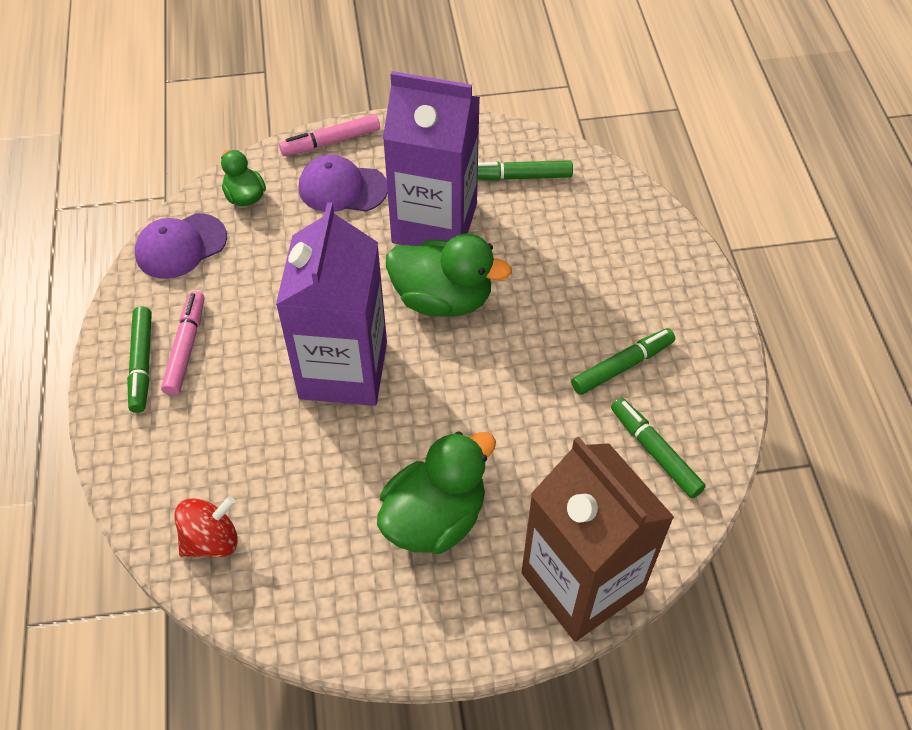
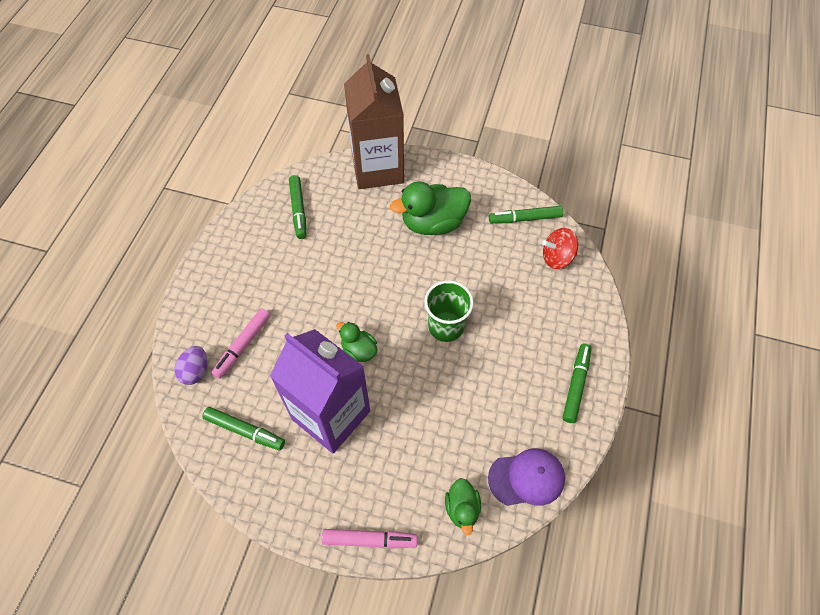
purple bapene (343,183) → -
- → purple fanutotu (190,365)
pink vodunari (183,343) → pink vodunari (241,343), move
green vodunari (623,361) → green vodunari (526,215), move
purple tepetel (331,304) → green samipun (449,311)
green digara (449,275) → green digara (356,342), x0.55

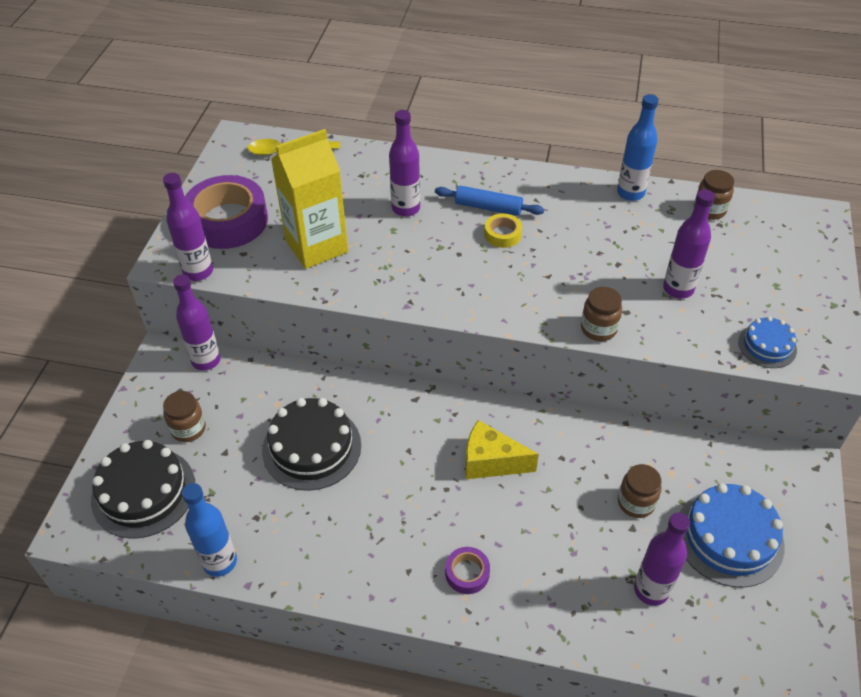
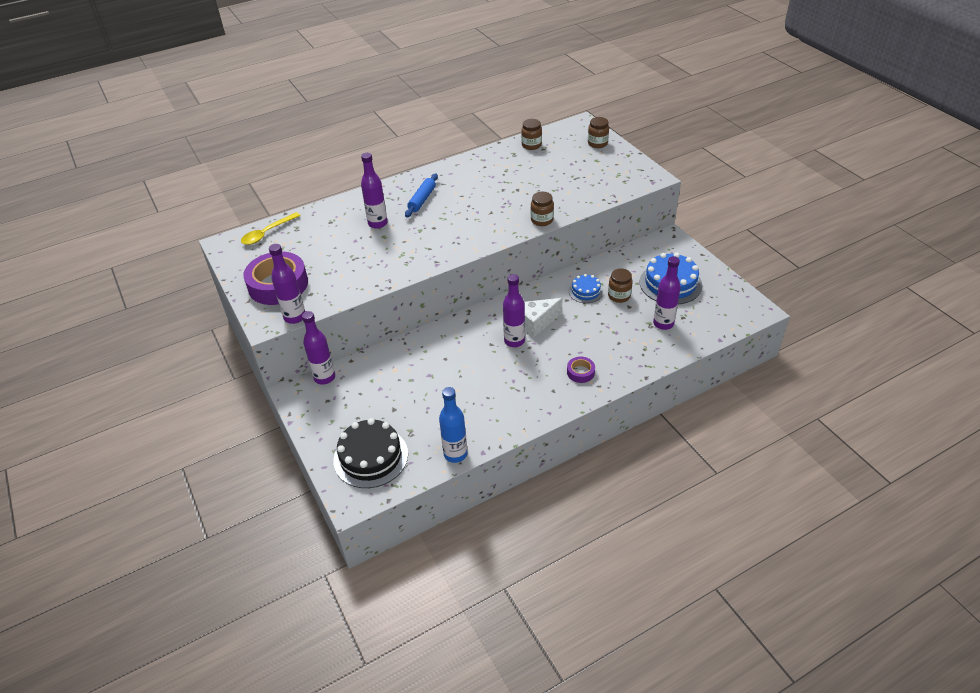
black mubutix (311,444) → -
yellow tepetel (309,199) → -
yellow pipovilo (503,230) → -
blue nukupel (638,147) → -
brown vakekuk (184,416) → brown vakekuk (598,132), move
purple nukupel (689,243) → purple nukupel (514,310), move
blue mubutix (767,342) → blue mubutix (586,288), move
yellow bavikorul (502,449) → white bavikorul (544,317)
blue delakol (489,201) → blue delakol (421,195), 45 degrees counterclockwise

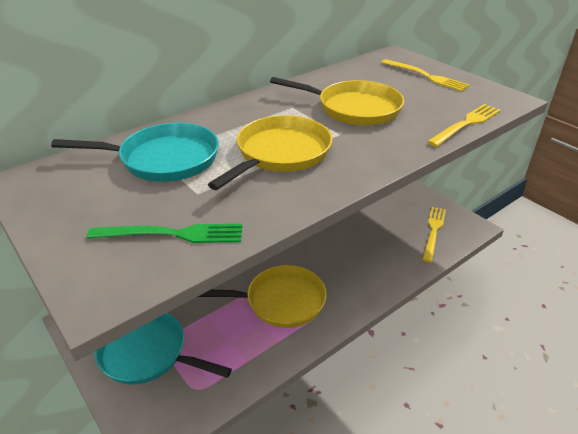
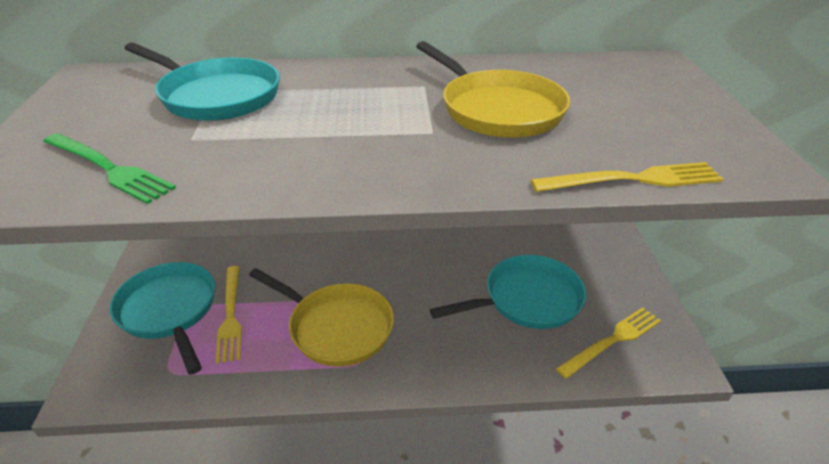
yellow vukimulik (270,152) → -
- → turquoise vukimulik (508,292)
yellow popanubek (425,75) → yellow popanubek (228,314), move

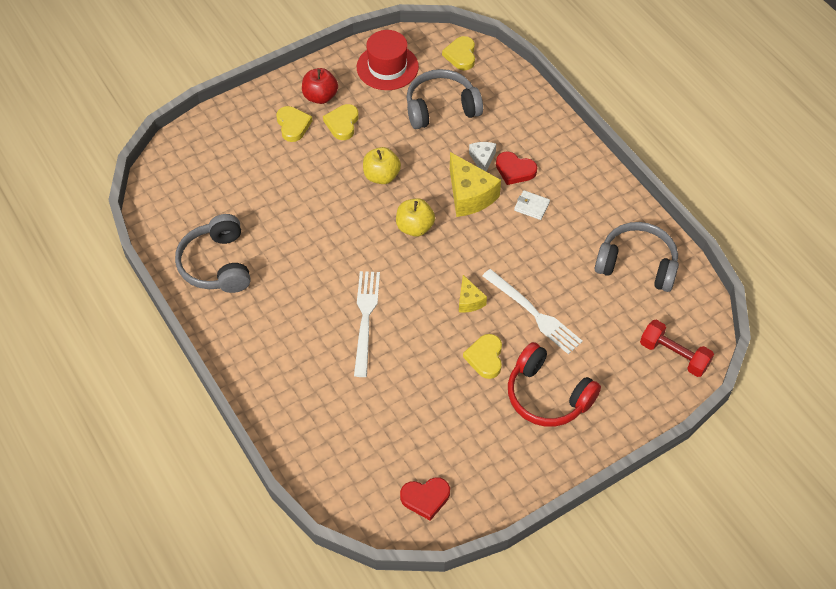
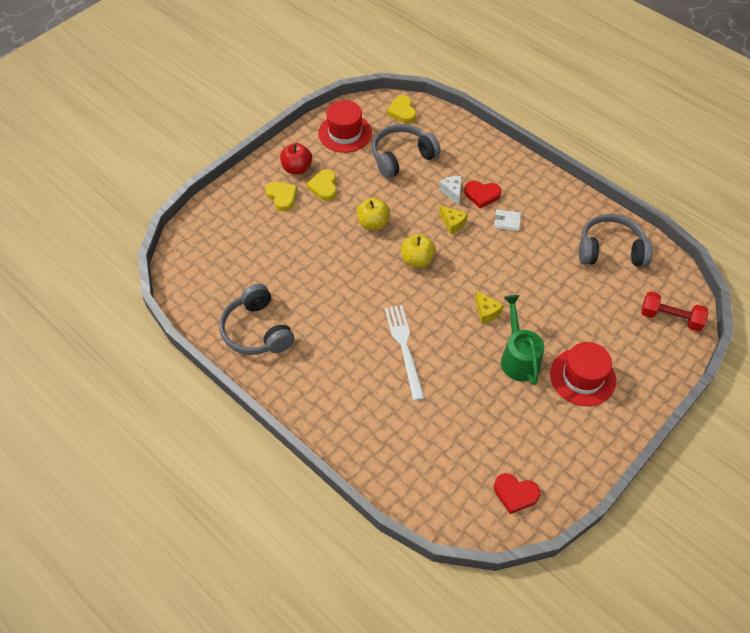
white popanubek (532,311) → -
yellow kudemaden (482,356) → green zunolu (522,340)
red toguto (554,384) → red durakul (583,374)
red kudemaden (425,499) → red kudemaden (517,493), 45 degrees clockwise
yellow bavikorul (475,184) → yellow bavikorul (453,220), x0.55

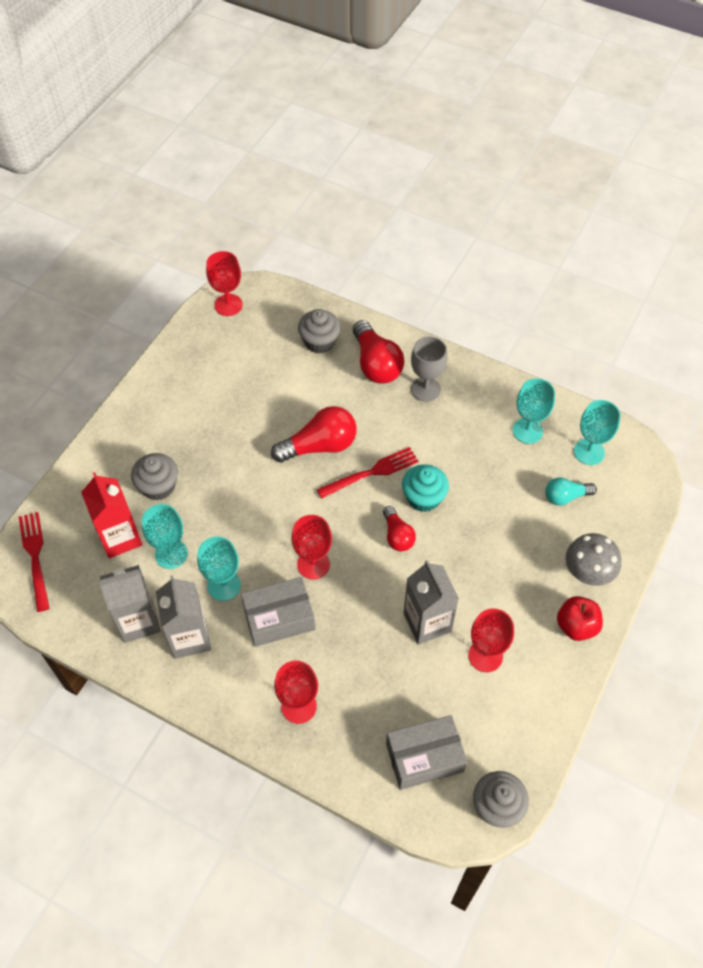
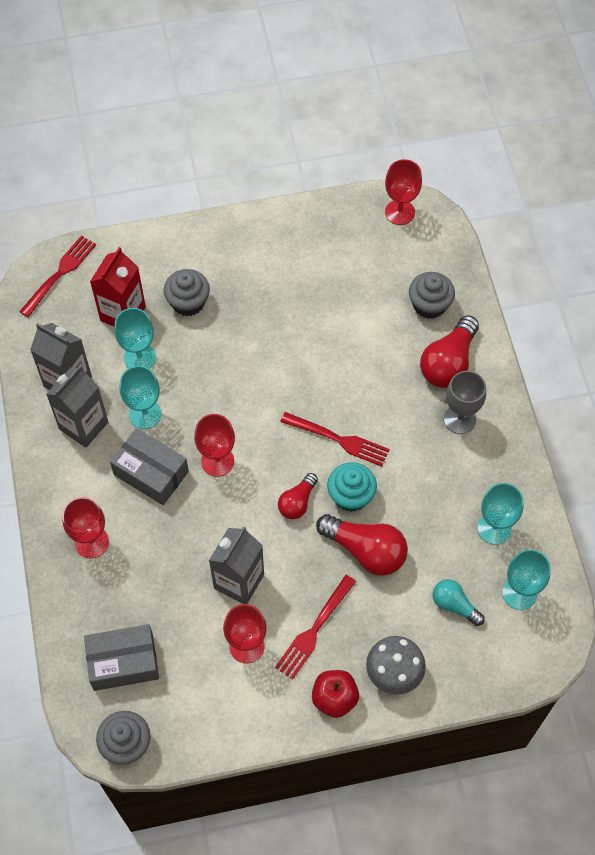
- → red popanubek (315,627)
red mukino (314,434) → red mukino (362,545), move
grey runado (426,752) → grey runado (121,657), 45 degrees counterclockwise

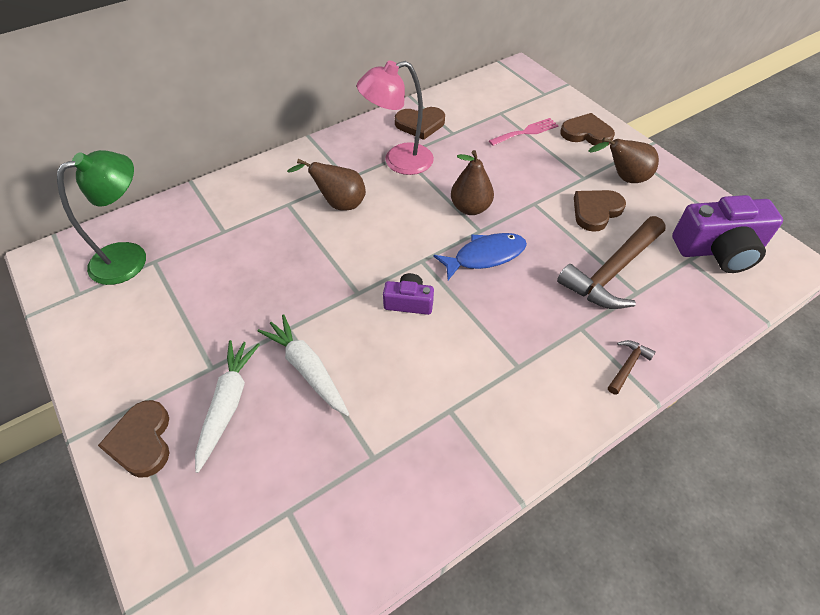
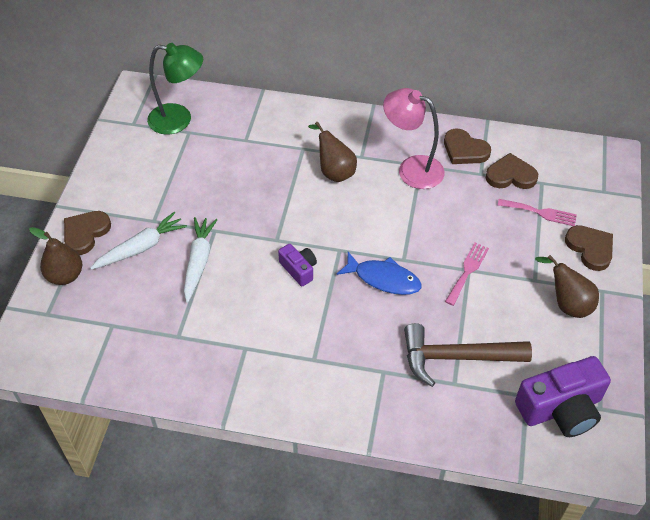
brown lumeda (632,367) → -
- → pink popanubek (467,274)
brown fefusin (472,182) → brown fefusin (55,256), move
brown kudemaden (600,211) → brown kudemaden (512,171), move
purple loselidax (727,234) → purple loselidax (563,396), 60 degrees counterclockwise

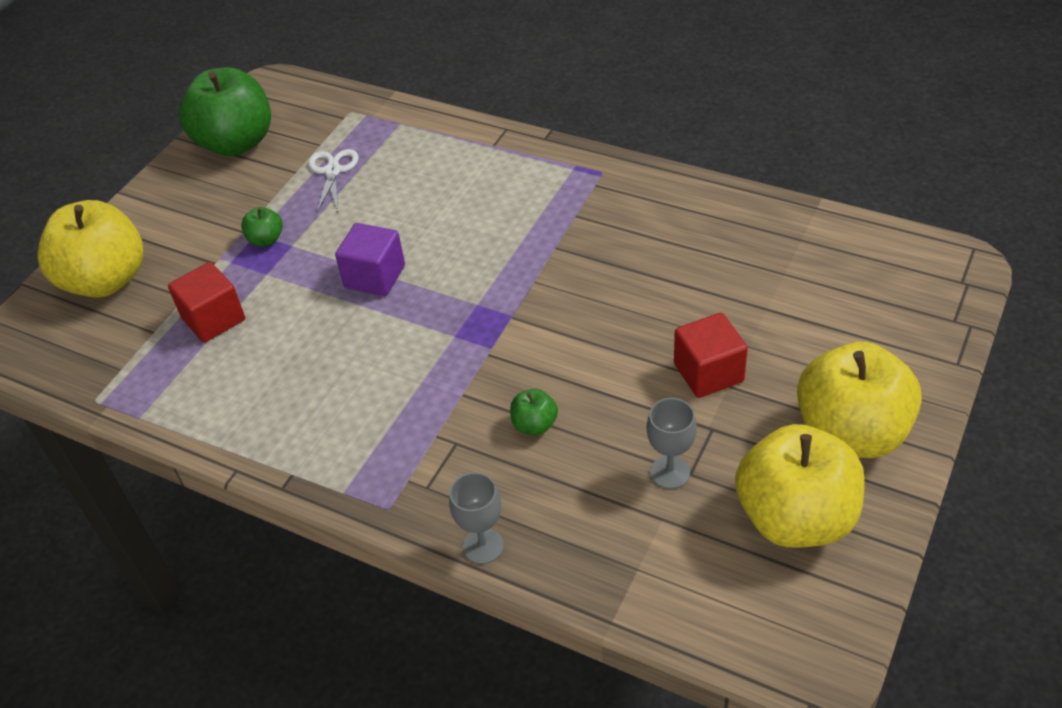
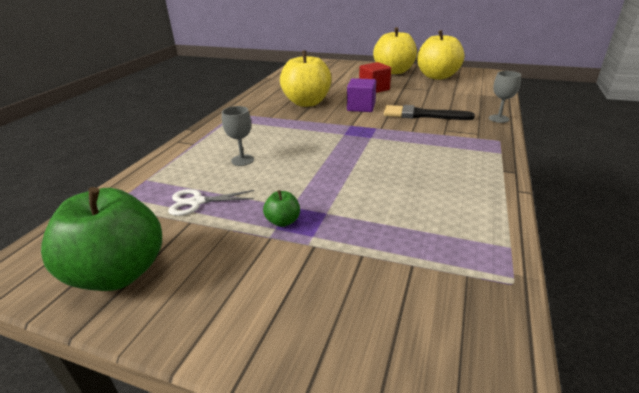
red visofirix (206,302) → -
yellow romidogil (90,249) → yellow romidogil (305,78), move
purple visofirix (370,259) → purple visofirix (361,95), move
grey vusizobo (672,443) → grey vusizobo (238,136), move
green romidogil (534,411) → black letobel (429,112)

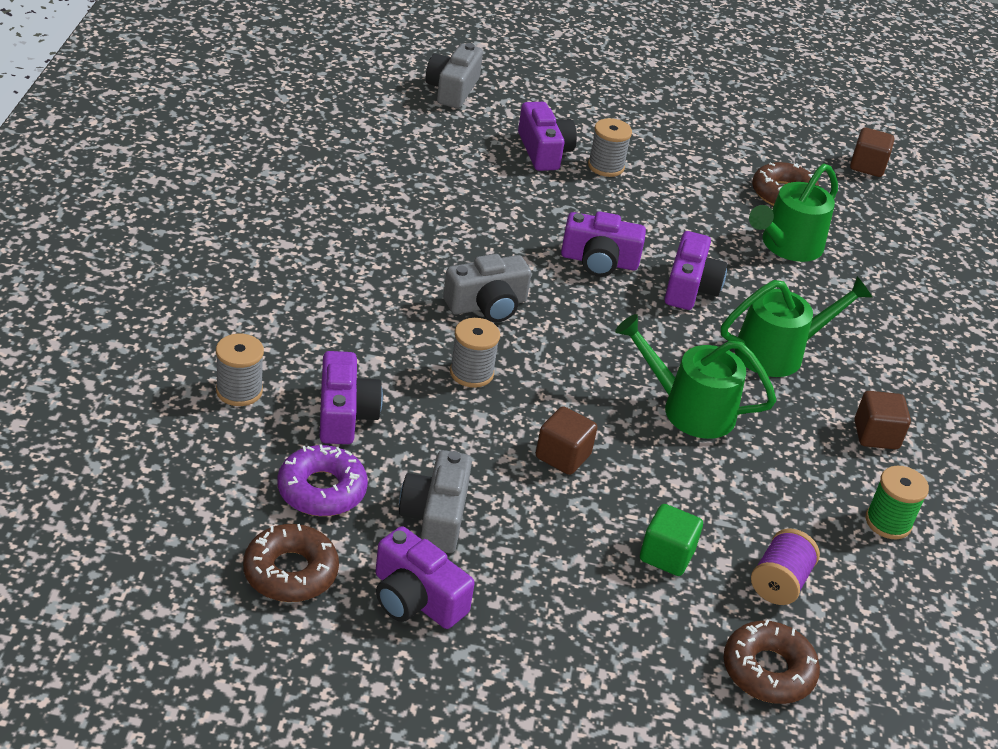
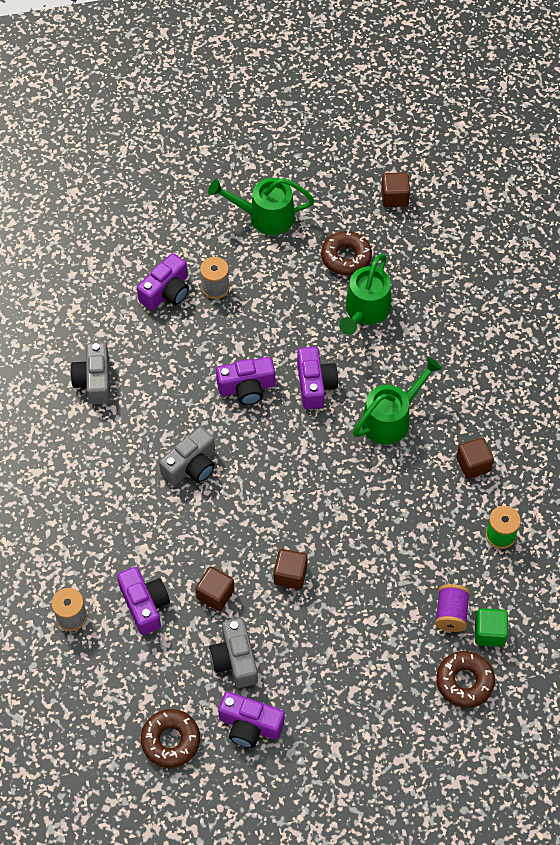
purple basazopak (322,480) → -
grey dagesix (475,353) → -
- → brown visofirix (215,589)
grey loselidax (454,75) → grey loselidax (90,373), move
green zunolu (695,376) → green zunolu (261,206), move
green visofirix (671,540) → green visofirix (491,627), move
purple loselidax (547,136) → purple loselidax (163,281), 75 degrees clockwise

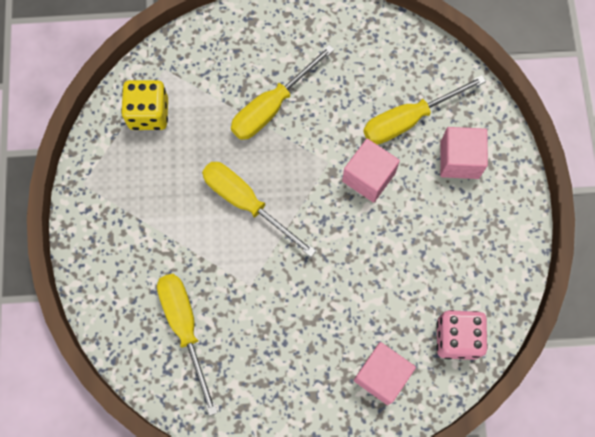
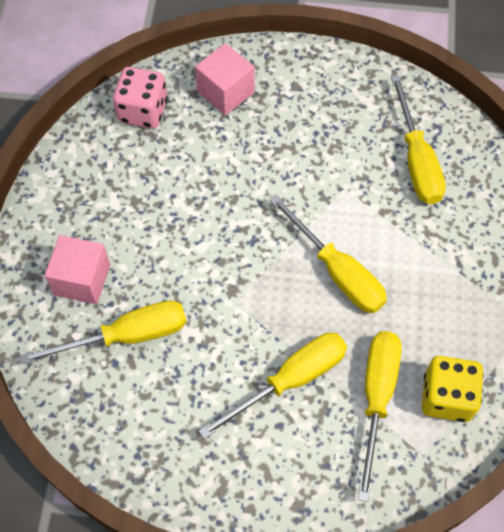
pink visofirix (371,171) → -
- → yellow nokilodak (380,416)

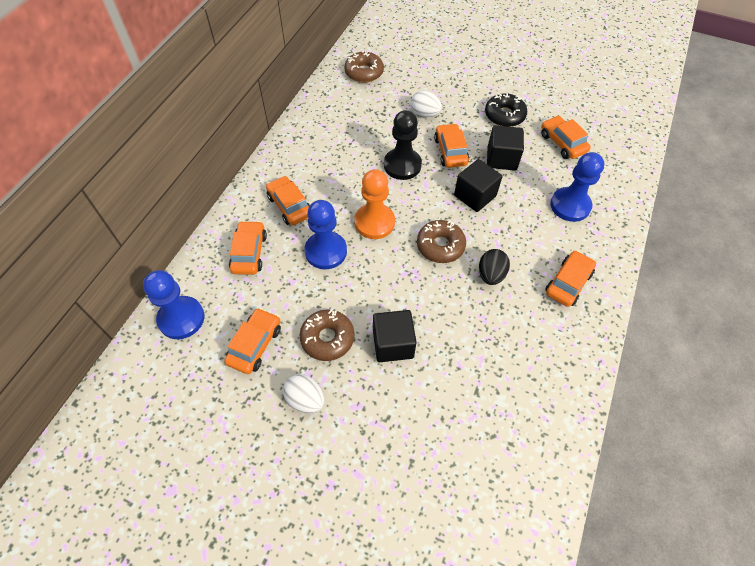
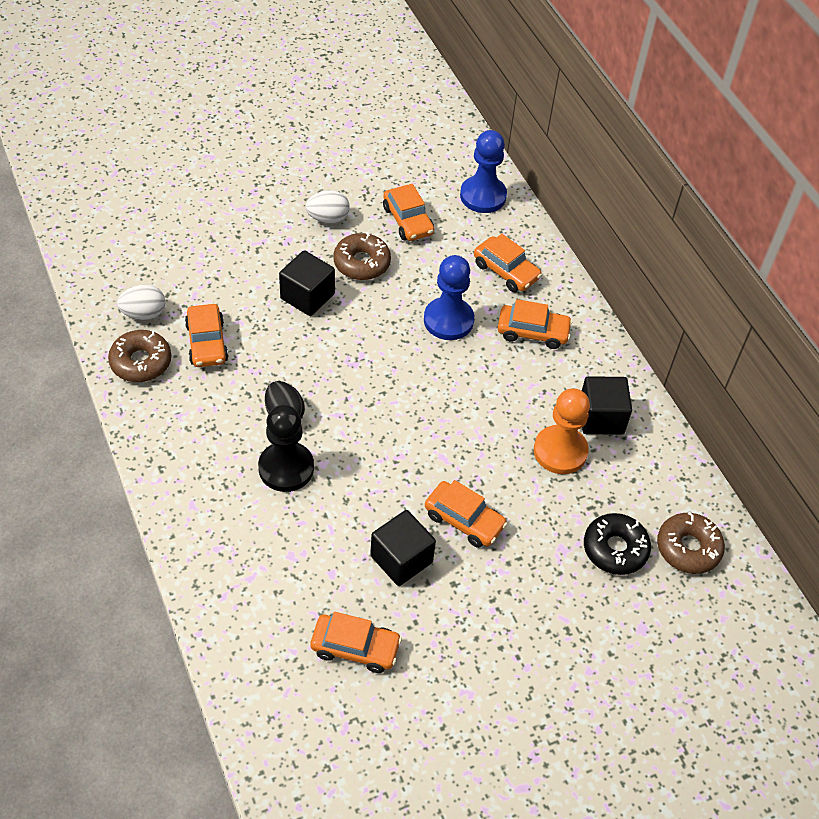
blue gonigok (577,187) → -
orange gonigok (374,204) → orange gonigok (562,431), move
black gonigok (403,145) → black gonigok (286,448), move
white fanutotu (426,103) → white fanutotu (141,302), move
brown basazopak (441,241) → brown basazopak (139,356), move
black visofirix (478,185) → black visofirix (607,405), move
black basazopak (506,110) → black basazopak (617,544), move
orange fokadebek (570,278) → orange fokadebek (207,335), move

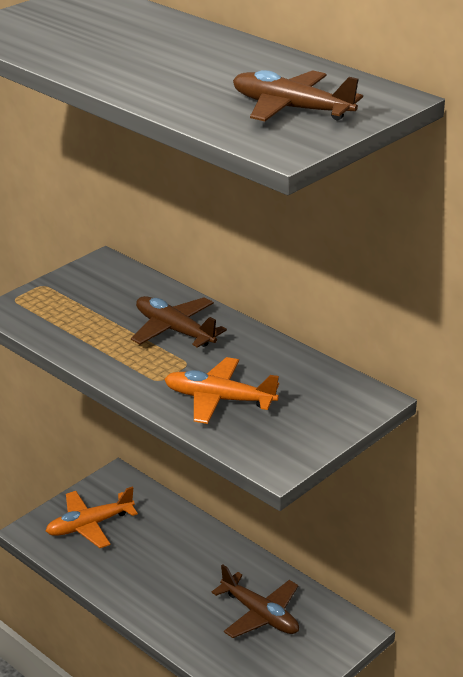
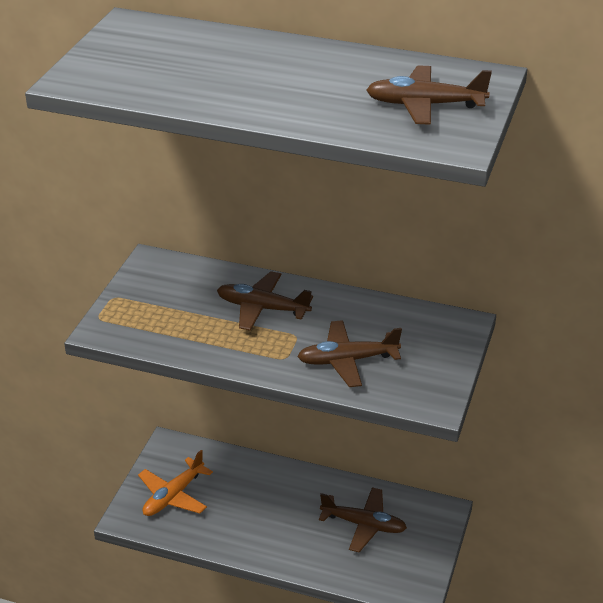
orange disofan (221,390) → brown disofan (349,353)

